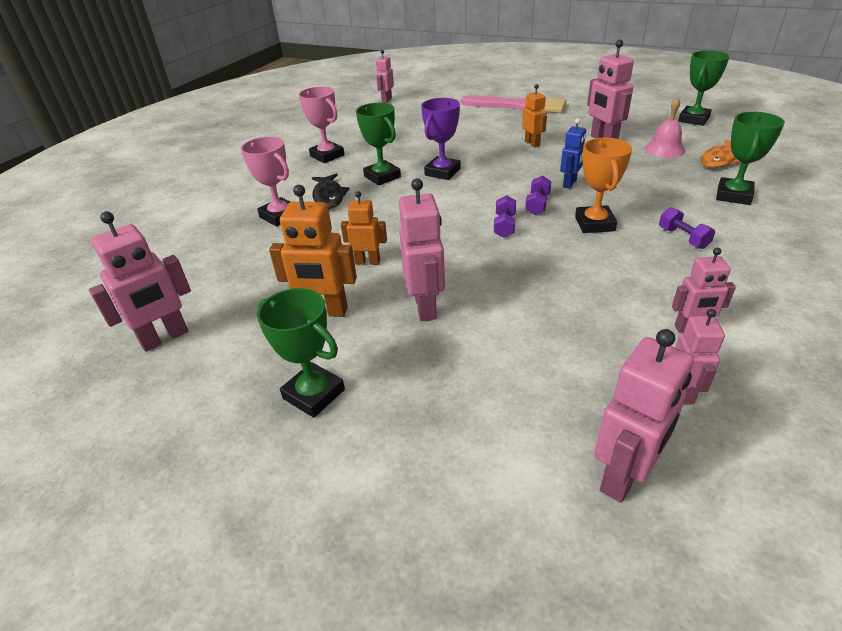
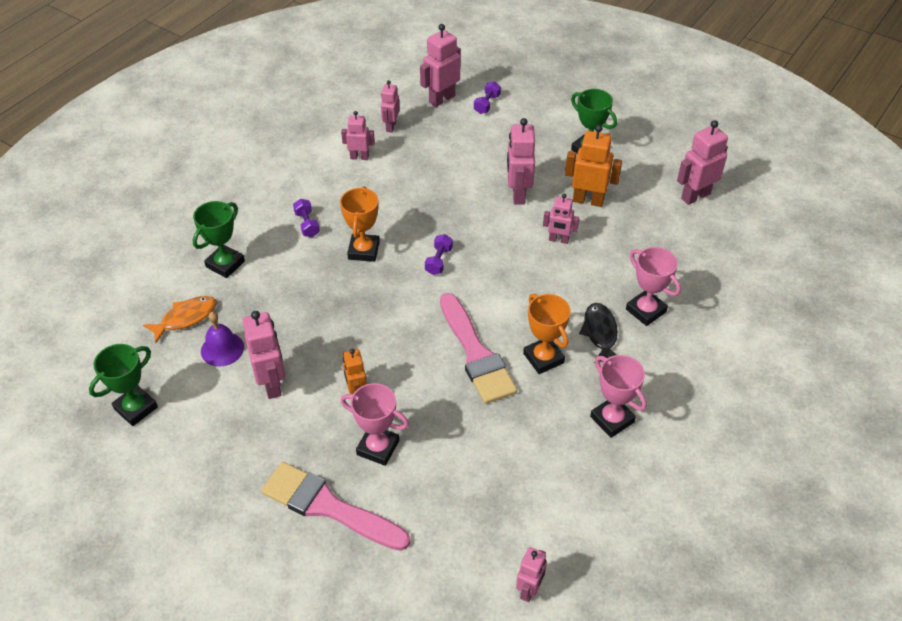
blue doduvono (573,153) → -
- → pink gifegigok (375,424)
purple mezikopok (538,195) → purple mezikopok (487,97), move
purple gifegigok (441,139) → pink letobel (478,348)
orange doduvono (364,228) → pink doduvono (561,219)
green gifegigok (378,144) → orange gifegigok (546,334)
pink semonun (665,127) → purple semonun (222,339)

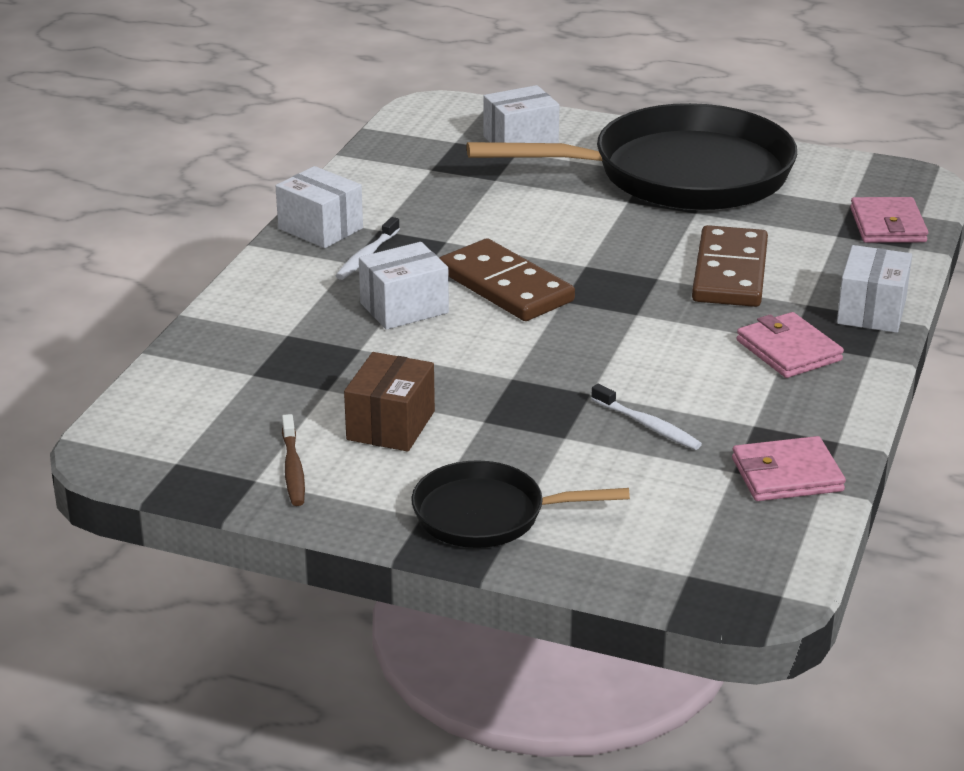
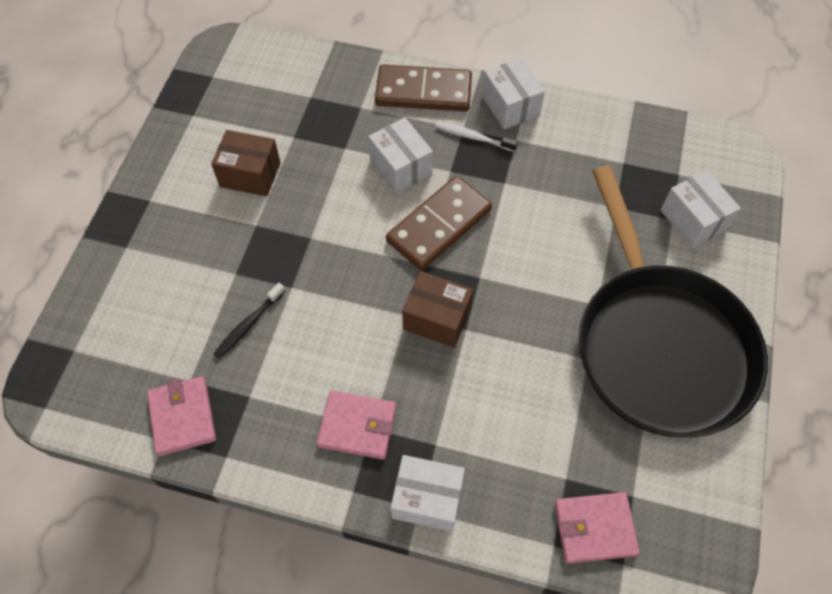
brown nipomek (293,460) → -
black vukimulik (520,504) → -
- → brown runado (437,309)
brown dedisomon (730,266) → brown dedisomon (423,88), move
white nipomek (646,417) → black nipomek (249,321)
white runado (319,207) → white runado (513,93), 60 degrees counterclockwise
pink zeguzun (790,345) → pink zeguzun (356,425), 45 degrees clockwise

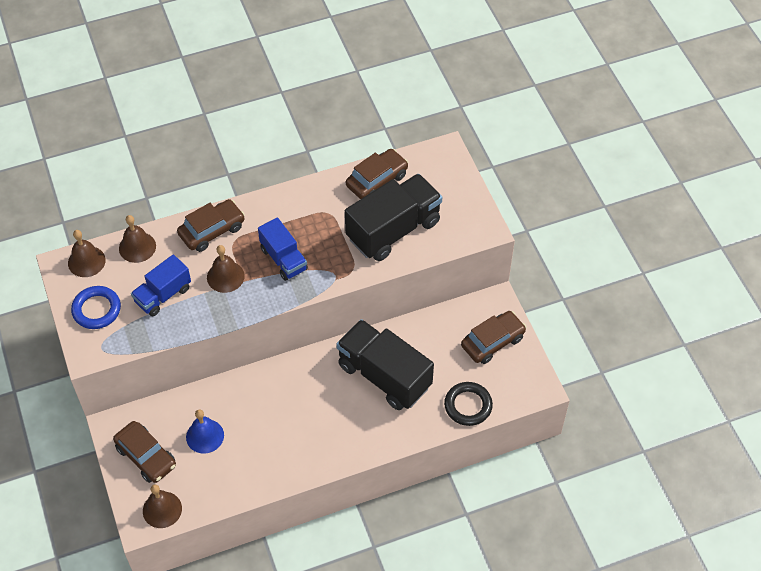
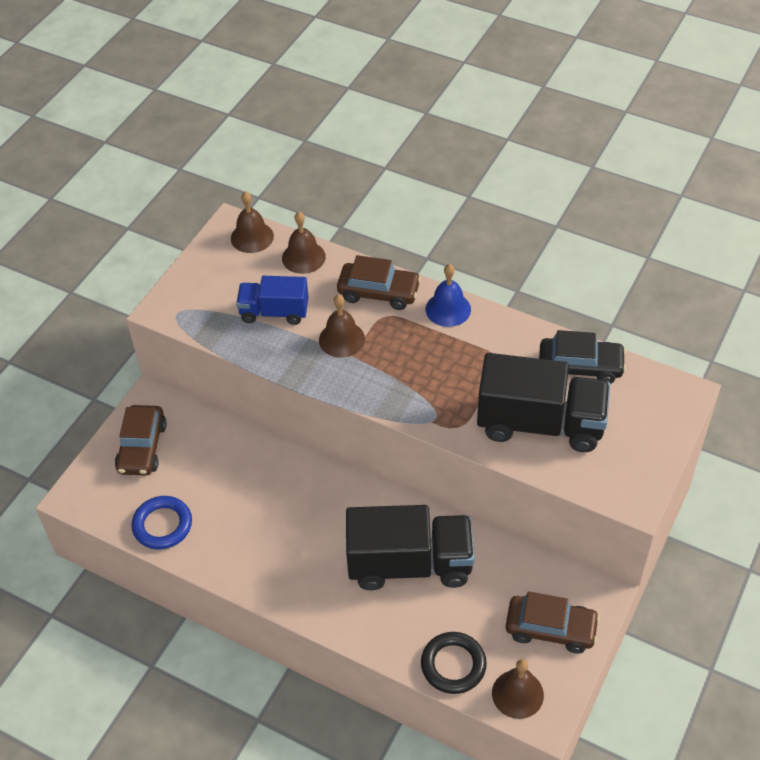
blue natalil (283,249) → -
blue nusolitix (96,307) → blue nusolitix (161,522), move
brown semonun (162,506) → brown semonun (518,689), move
blue semonun (205,431) → blue semonun (448,295), move
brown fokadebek (377,174) → black fokadebek (582,357)
black natalil (385,364) → black natalil (410,547), 90 degrees clockwise

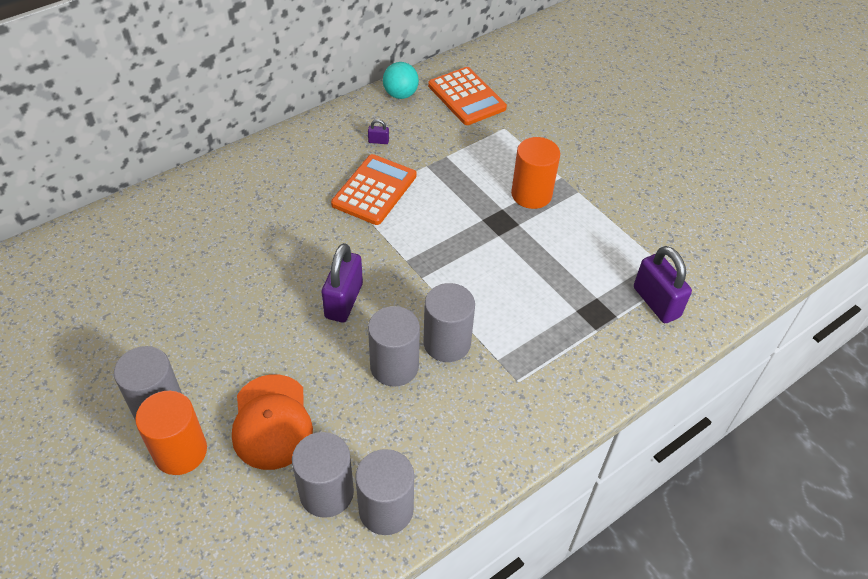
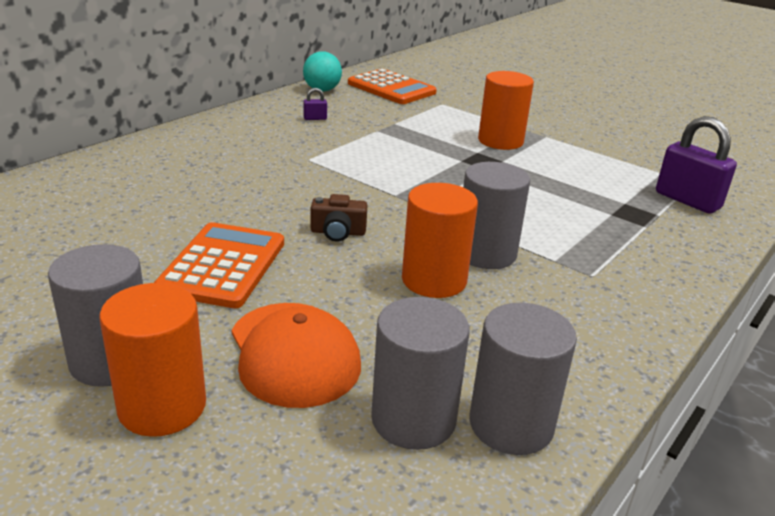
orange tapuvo (373,189) → orange tapuvo (219,265), move
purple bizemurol (342,282) → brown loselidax (339,218)
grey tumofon (394,346) → orange tumofon (440,240)

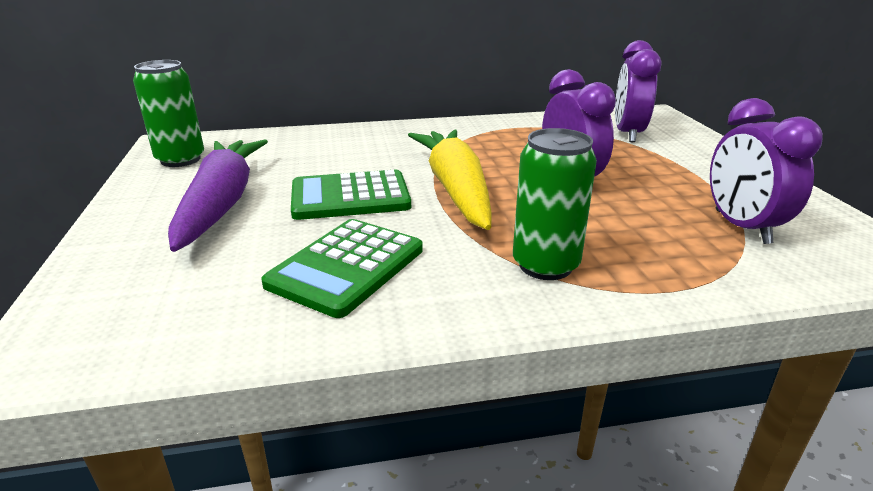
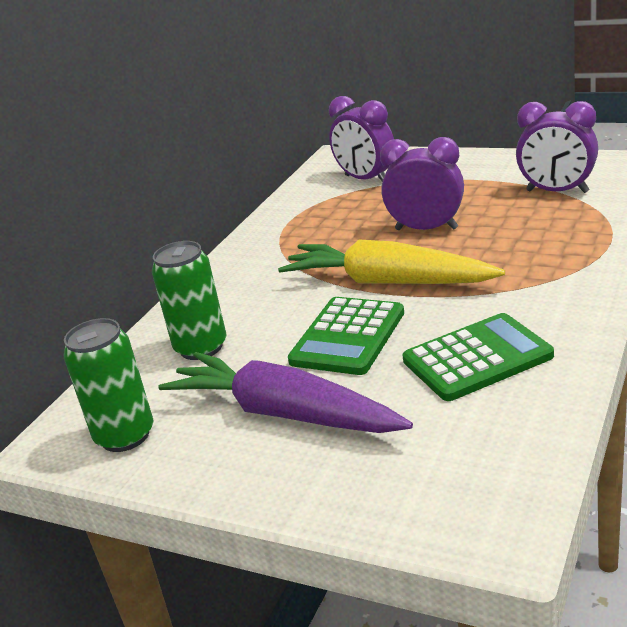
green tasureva (555,204) → green tasureva (189,300), move
green tapuvo (342,268) → green tapuvo (478,357), 90 degrees counterclockwise

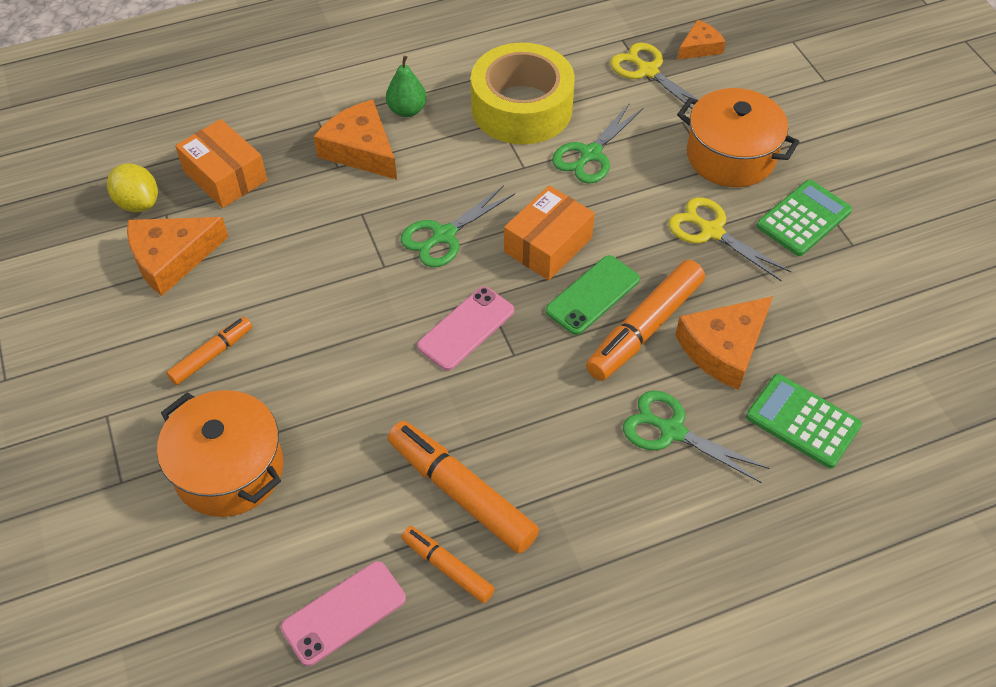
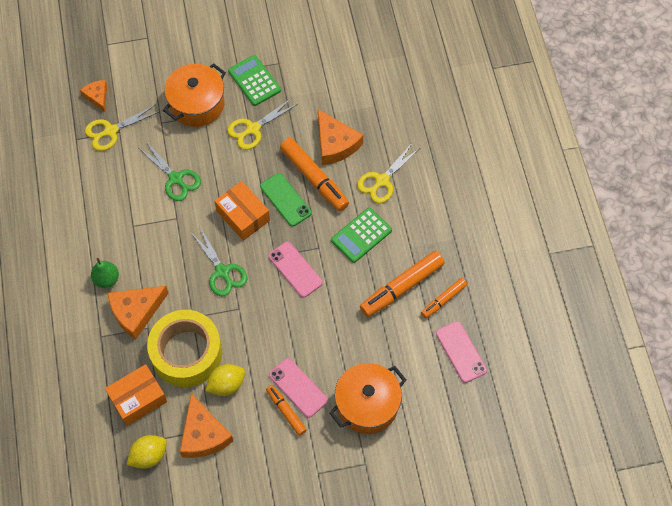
- → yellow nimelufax (225,380)
- → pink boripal (298,388)
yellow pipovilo (523,93) → yellow pipovilo (184,348), move
green tapuvo (804,421) → green tapuvo (361,235), move
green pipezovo (696,436) → yellow pipezovo (388,172)

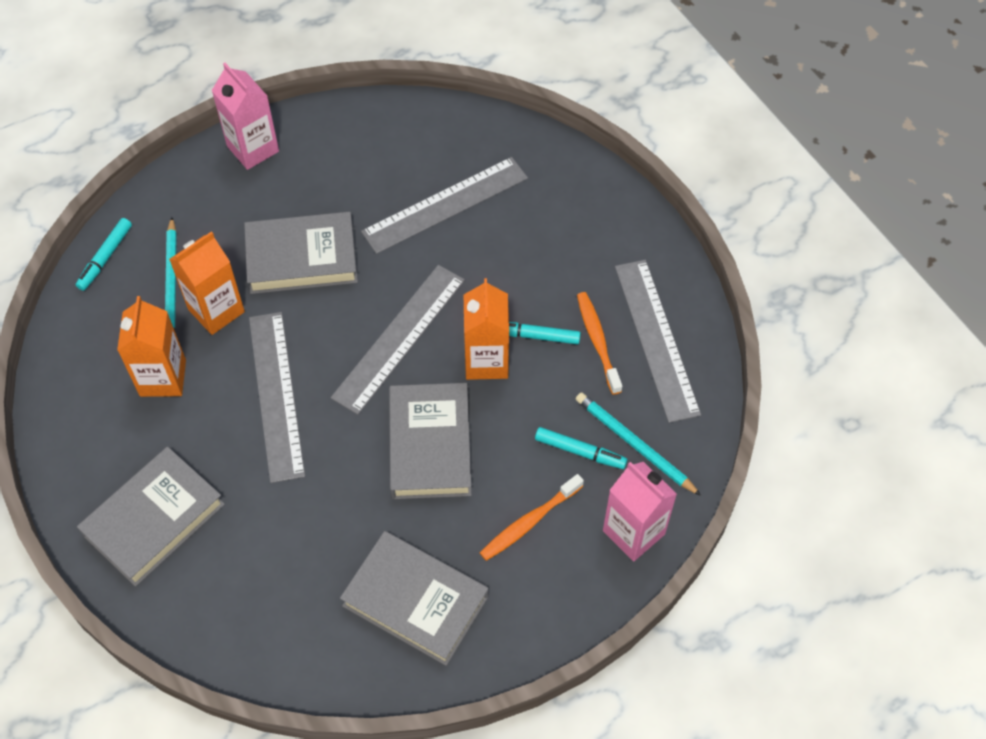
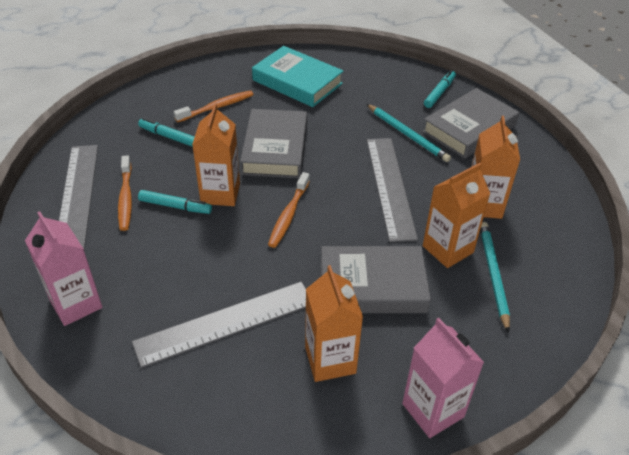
- → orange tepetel (334,323)
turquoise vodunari (104,254) → turquoise vodunari (440,89), move
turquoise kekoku (638,444) → turquoise kekoku (409,133), move
pink tepetel (640,512) → pink tepetel (64,268), move
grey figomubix (398,340) → orange nipomek (289,210)
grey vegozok (414,598) → turquoise vegozok (297,76)

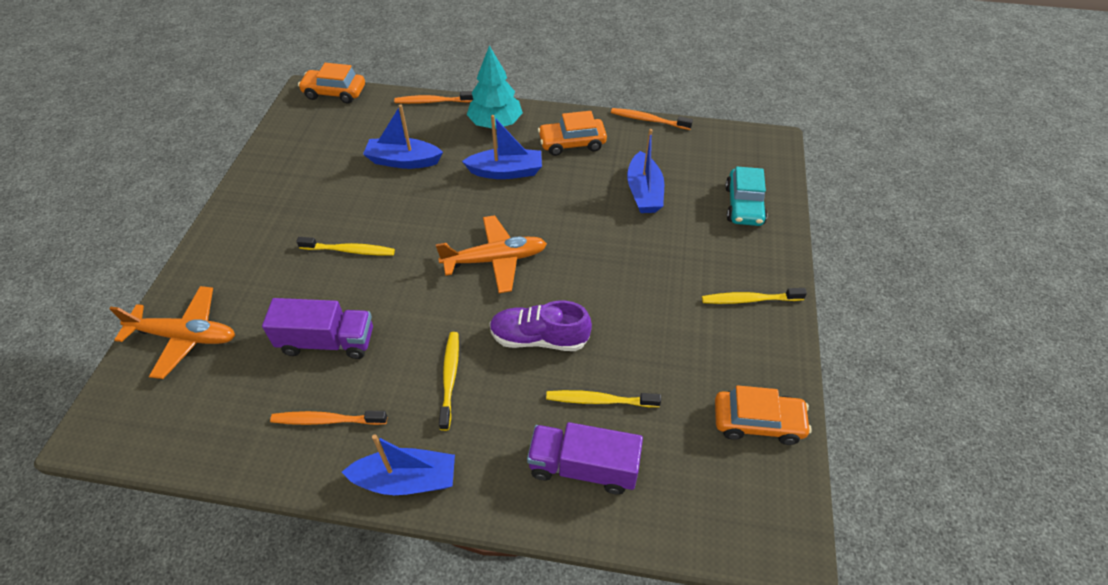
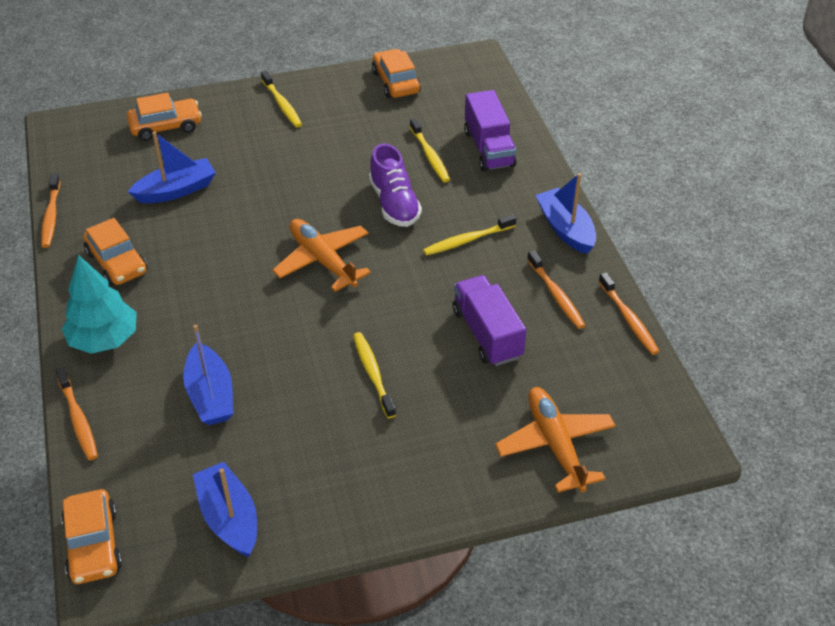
- → orange nipomek (629,313)
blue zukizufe (502,147) → blue zukizufe (225,509), move
turquoise fokadebek (746,196) → orange fokadebek (164,117)

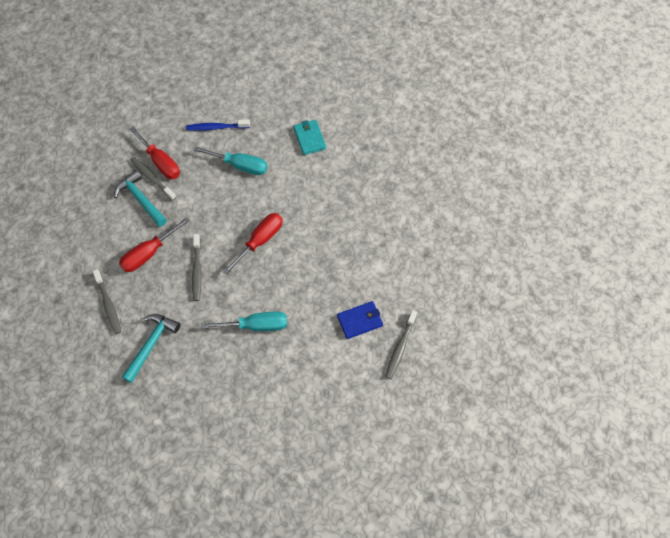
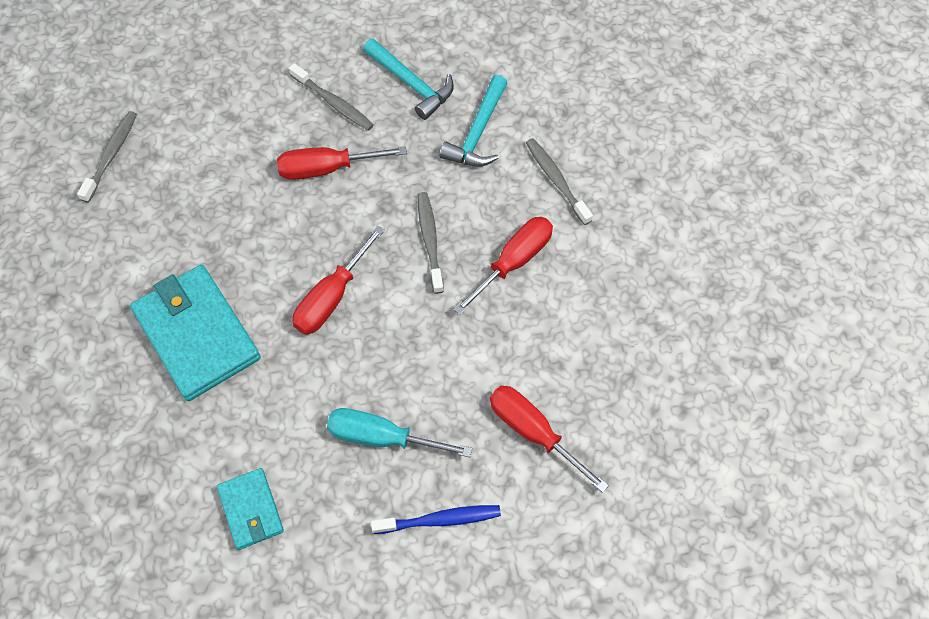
blue zeguzun (360,320) → -
- → turquoise zeguzun (195,333)
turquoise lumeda (140,198) → turquoise lumeda (408,79), move
grey nipomek (153,179) → grey nipomek (331,97), move
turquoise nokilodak (244,321) → red nokilodak (342,163)

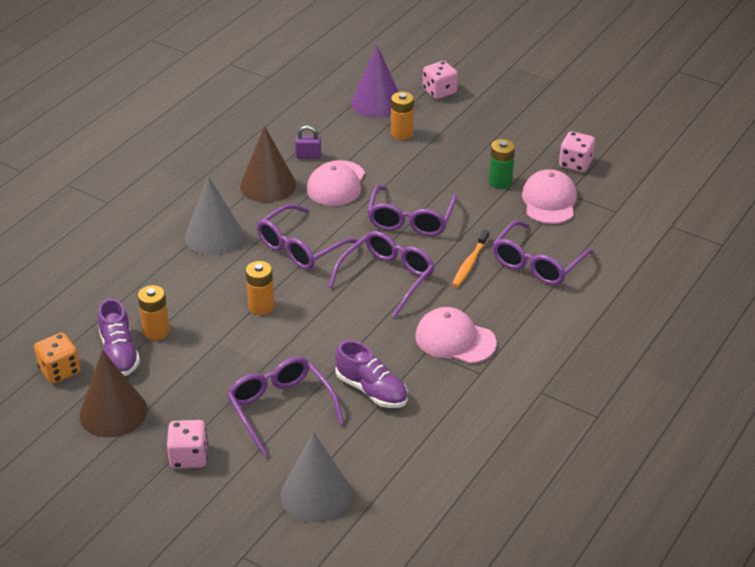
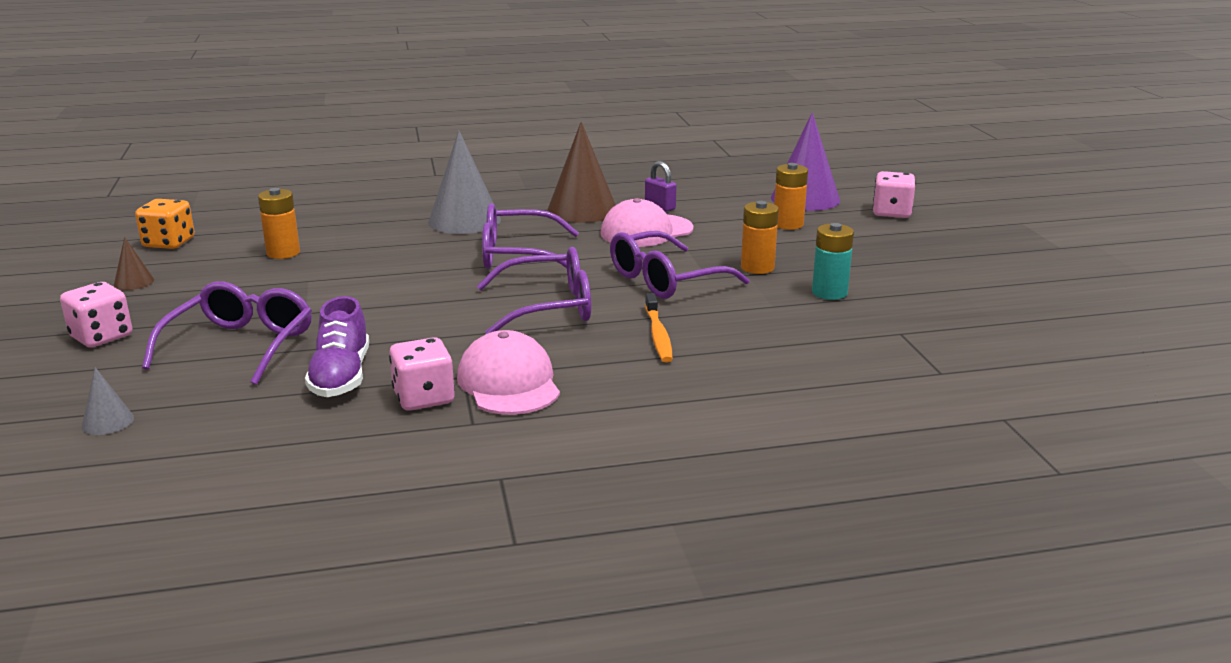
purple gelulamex (119,337) → -
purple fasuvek (543,253) → -
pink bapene (549,196) → -
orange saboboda (260,288) → orange saboboda (760,237), move
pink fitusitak (577,151) → pink fitusitak (422,374), move
green saboboda (502,164) → turquoise saboboda (833,261)
orange nipomek (470,258) → orange nipomek (659,327), 75 degrees counterclockwise
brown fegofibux (113,393) → brown fegofibux (134,263), x0.46
grey fegofibux (316,477) → grey fegofibux (107,401), x0.46

